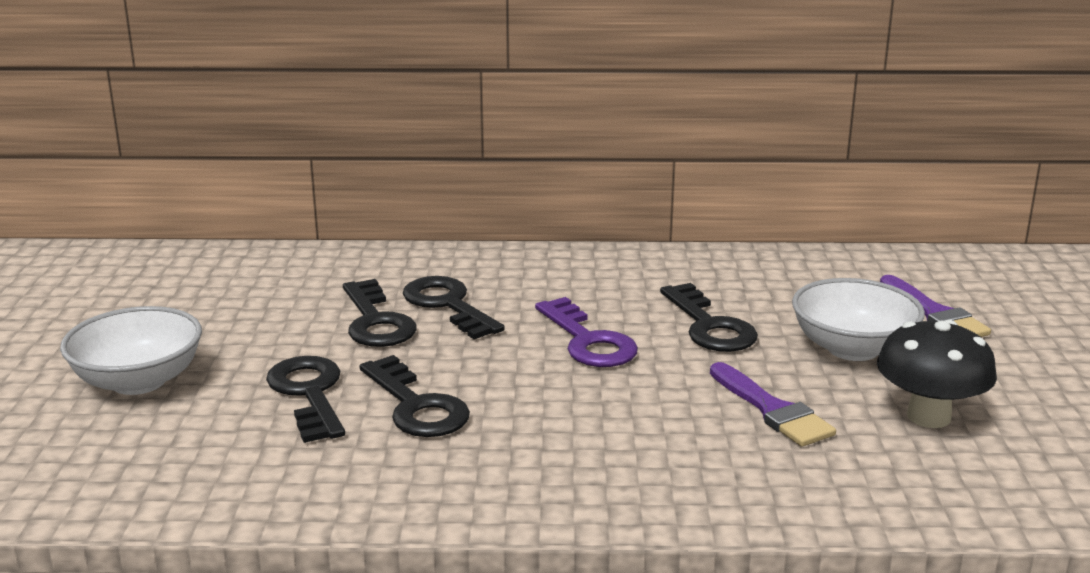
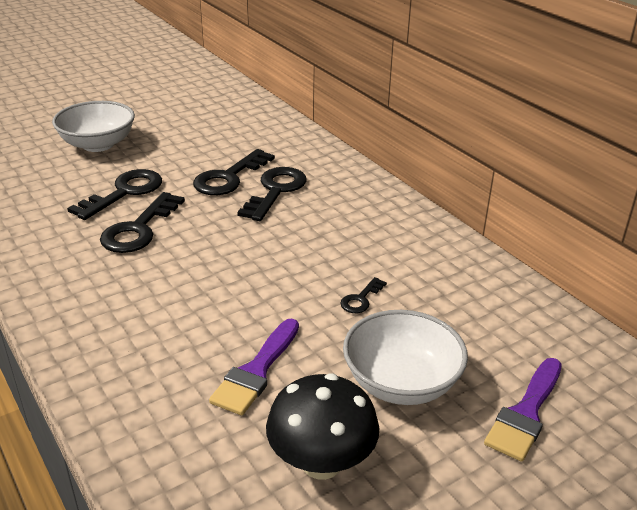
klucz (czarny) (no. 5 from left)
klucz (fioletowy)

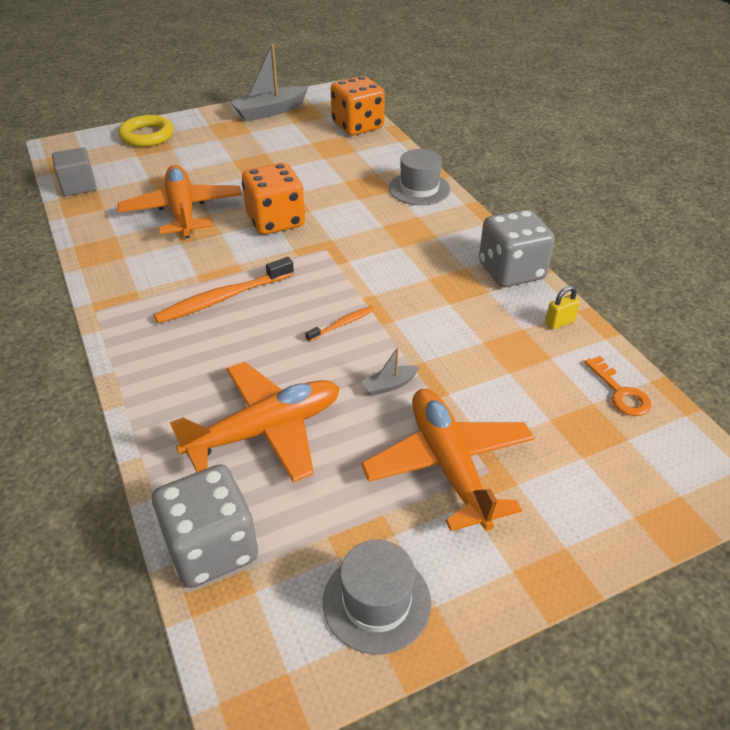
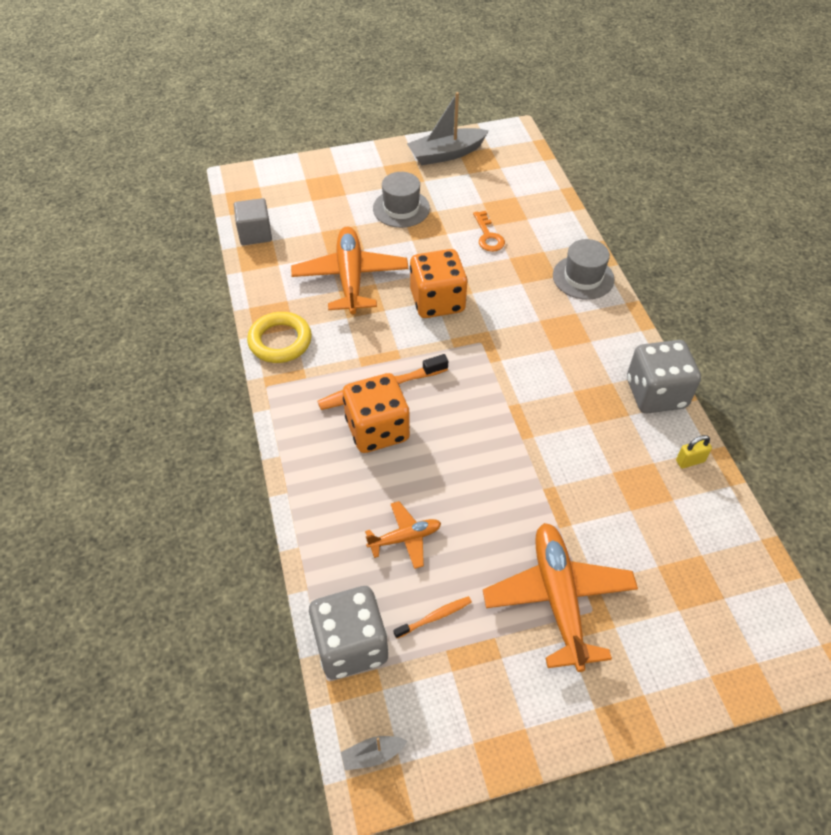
kostka do gry (pomarańczowy) (no. 1 from left)
pierścień (żółty)
szczoteczka do zębów (pomarańczowy) (no. 2 from left)
łódka (szary) (no. 1 from left)
klucz (pomarańczowy)
samolot (pomarańczowy) (no. 2 from left)
kapelusz (szary) (no. 1 from left)

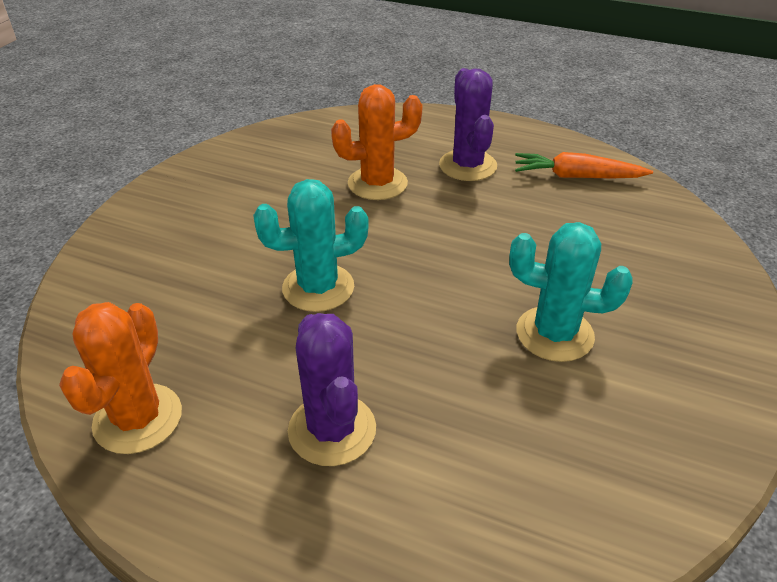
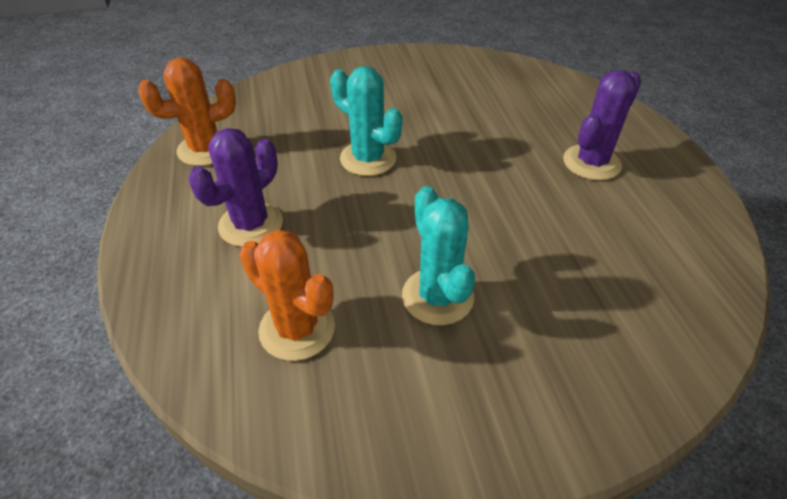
kaktus (pomarańczowy) (no. 2 from left)
marchewka (pomarańczowy)

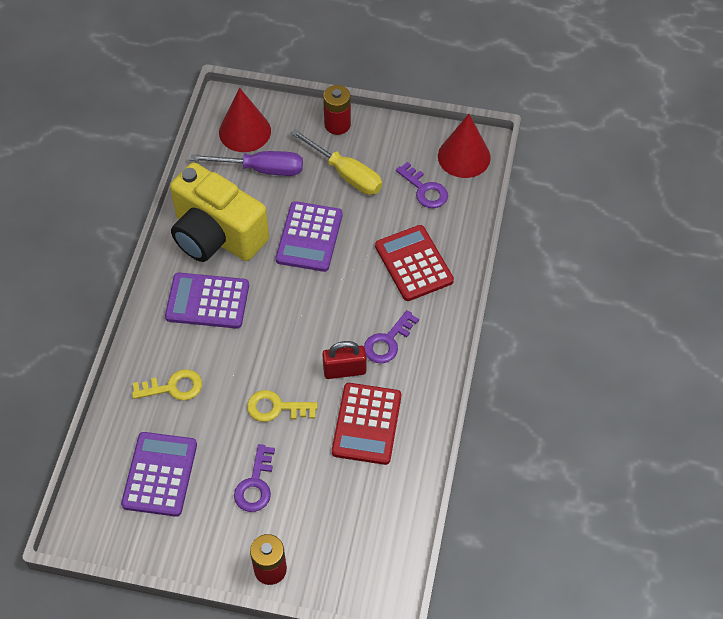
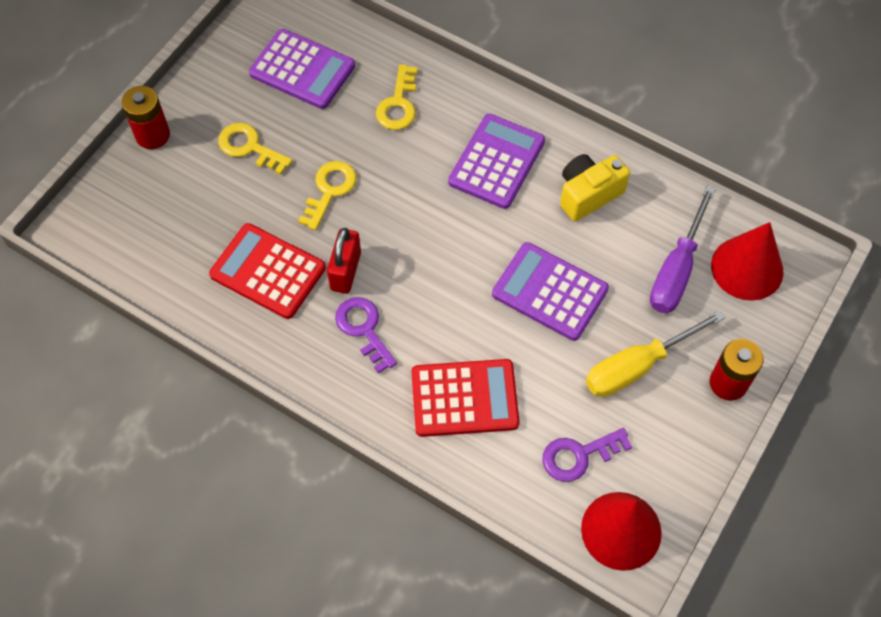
aparat fotograficzny (żółty)
klucz (żółty) (no. 1 from left)

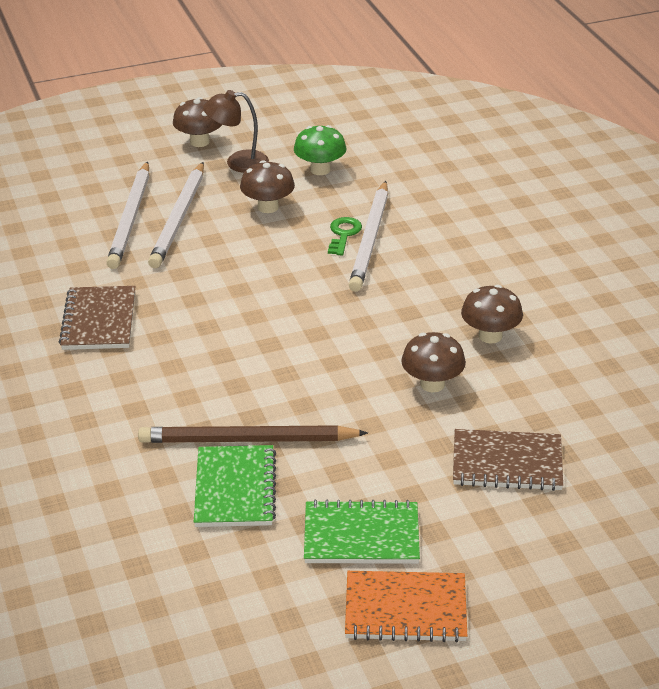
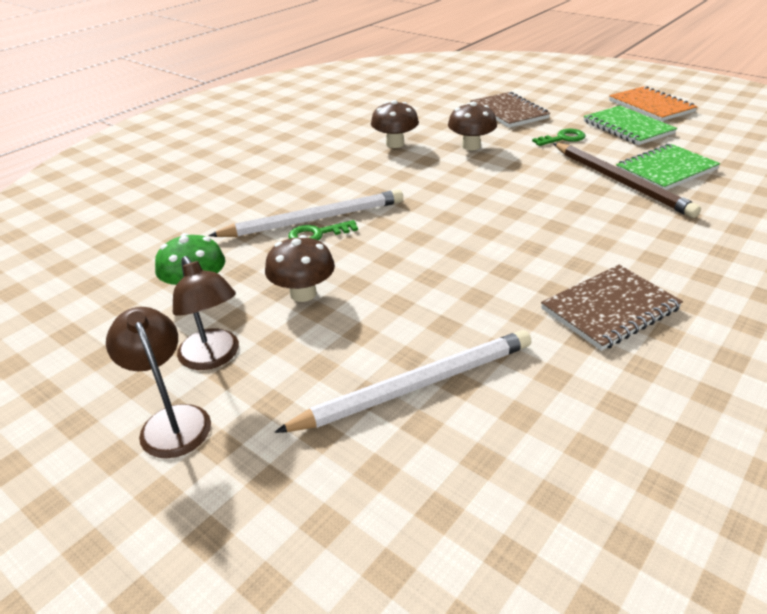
lampka (brązowy) (no. 1 from left)
ołówek (biały) (no. 2 from left in the first image)
klucz (zielony) (no. 2 from left)

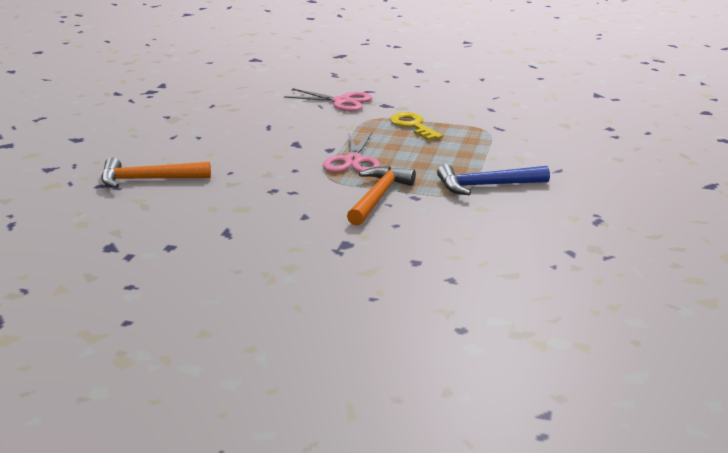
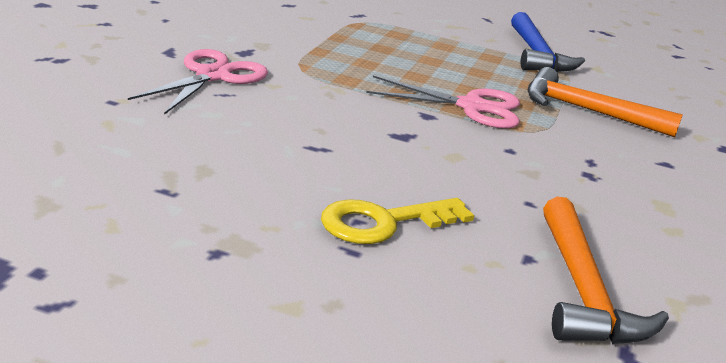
klucz (żółty)

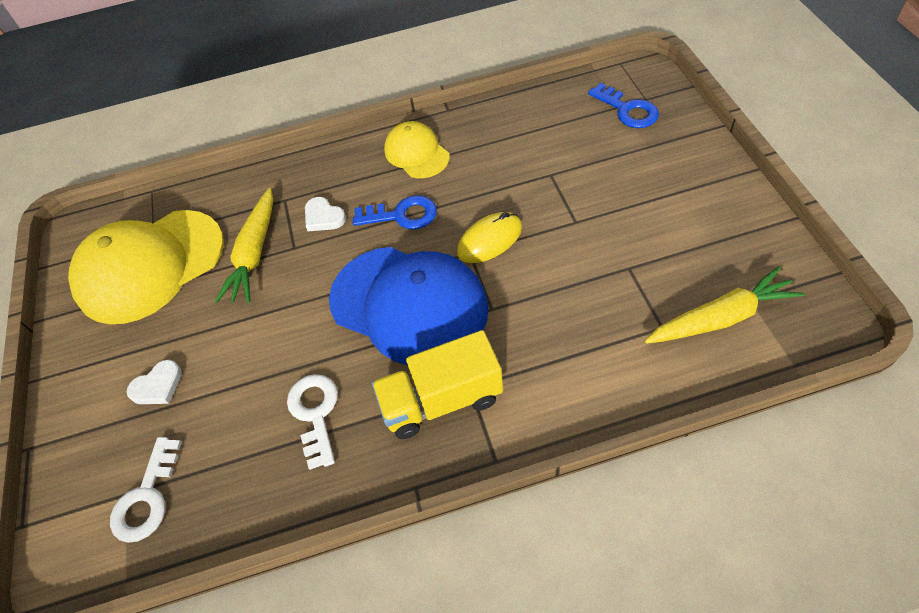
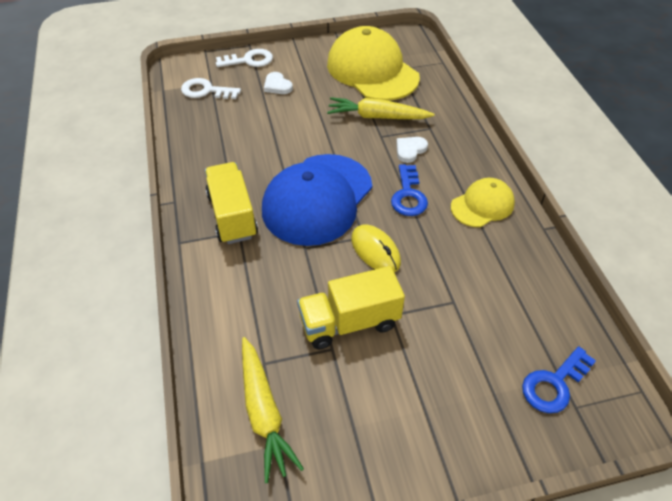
klucz (biały) (no. 2 from left)
ciężarówka (żółty) (no. 2 from left)

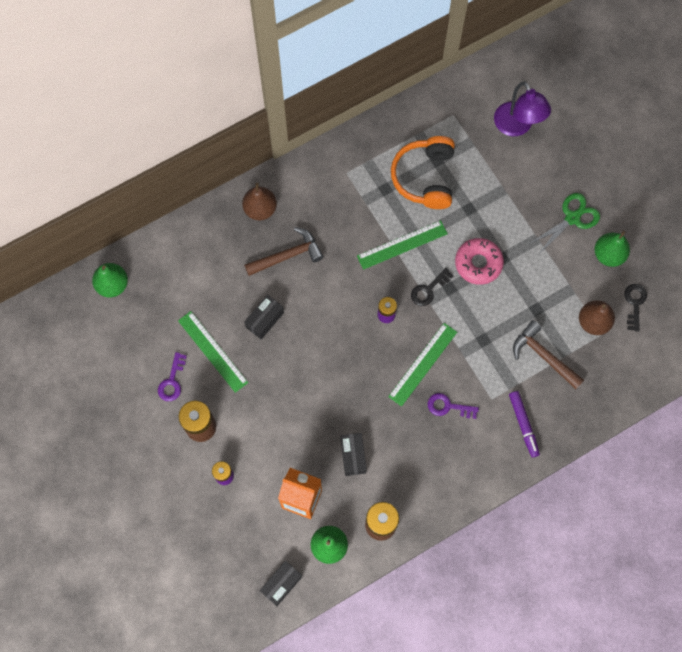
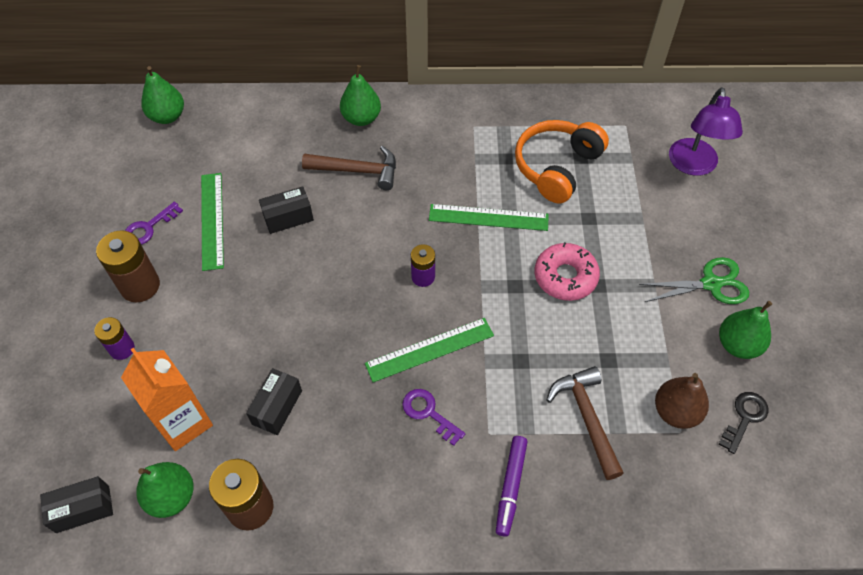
gruszka (zielony) (no. 3 from left)
klucz (czarny) (no. 1 from left in the first image)

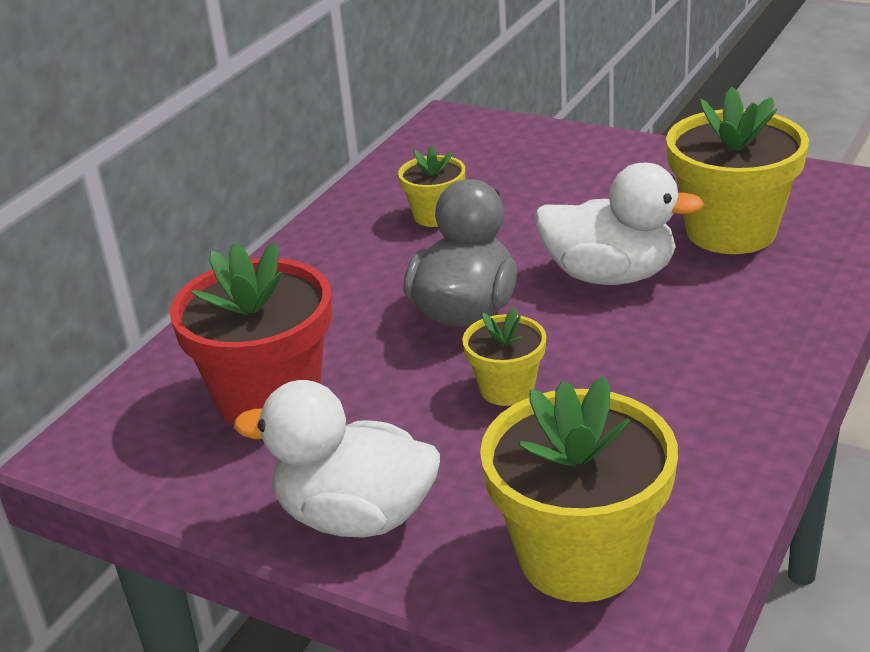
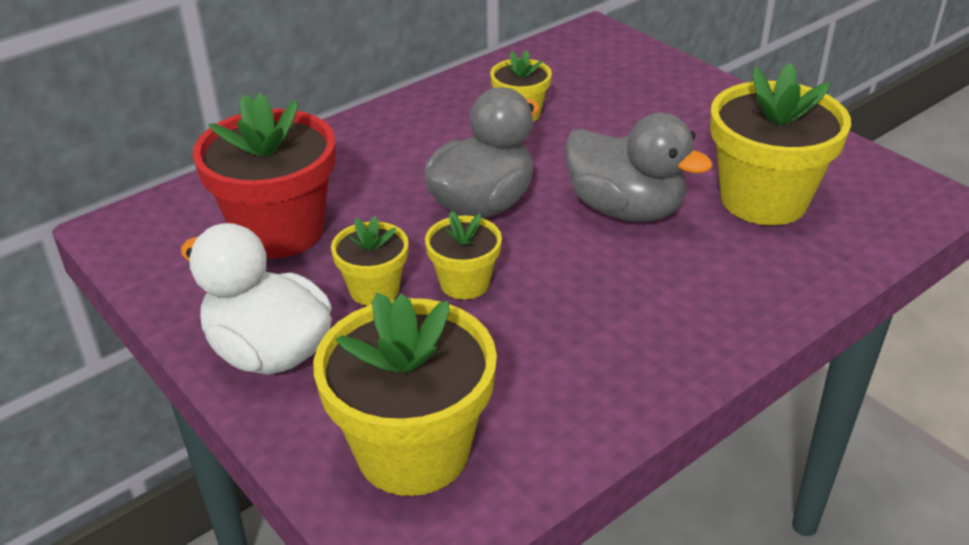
kaczka (szary) (no. 2 from left)
doniczka (żółty) (no. 1 from left)

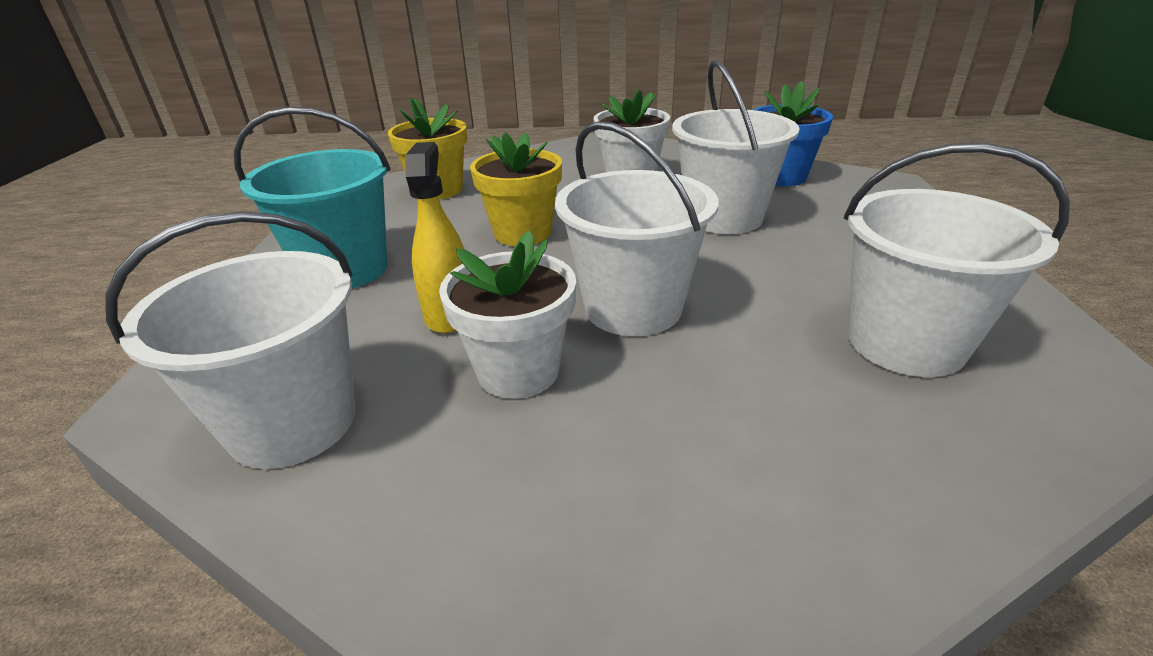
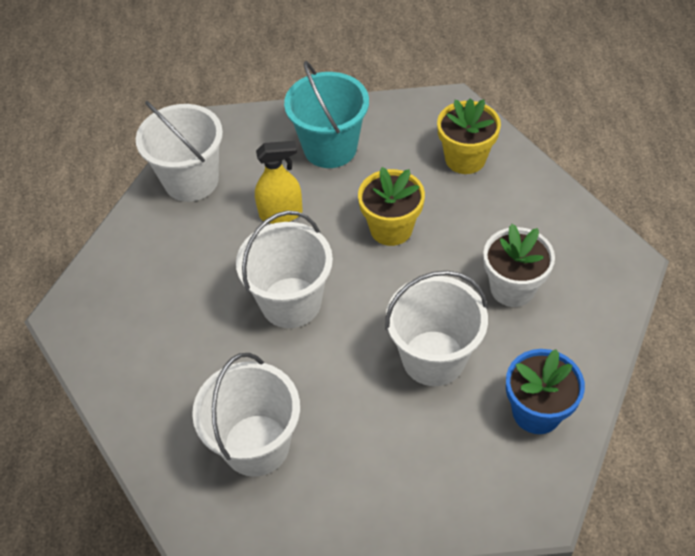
doniczka (biały) (no. 1 from left in the first image)

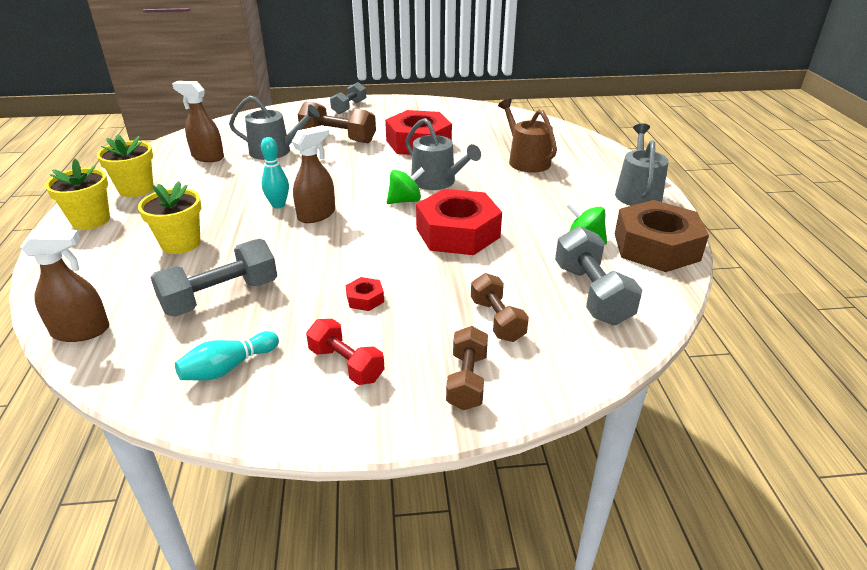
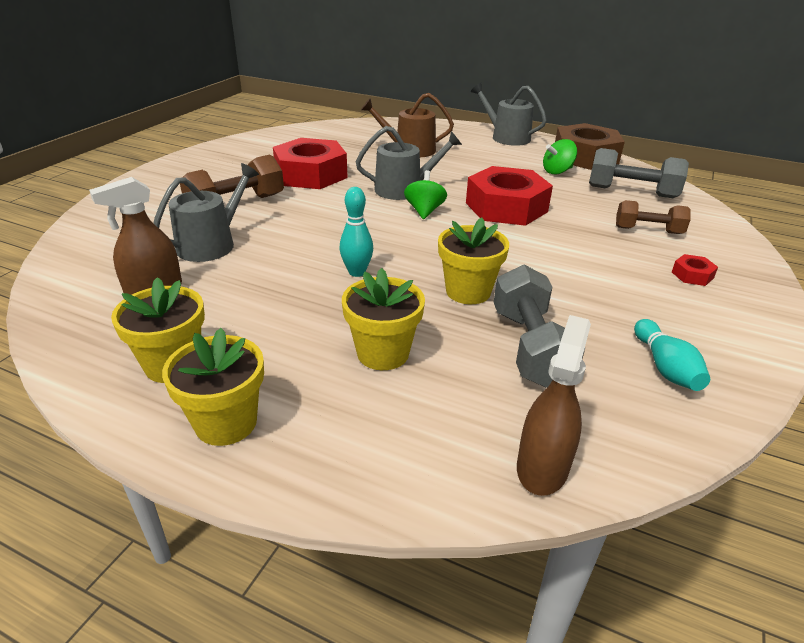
hantel (szary) (no. 2 from left in the first image)
spryskiwacz (brązowy) (no. 3 from left in the first image)
nakrętka (czerwony) (no. 3 from left)
hantel (czerwony)
hantel (brązowy) (no. 2 from left in the first image)
doniczka (żółty) (no. 4 from left)

